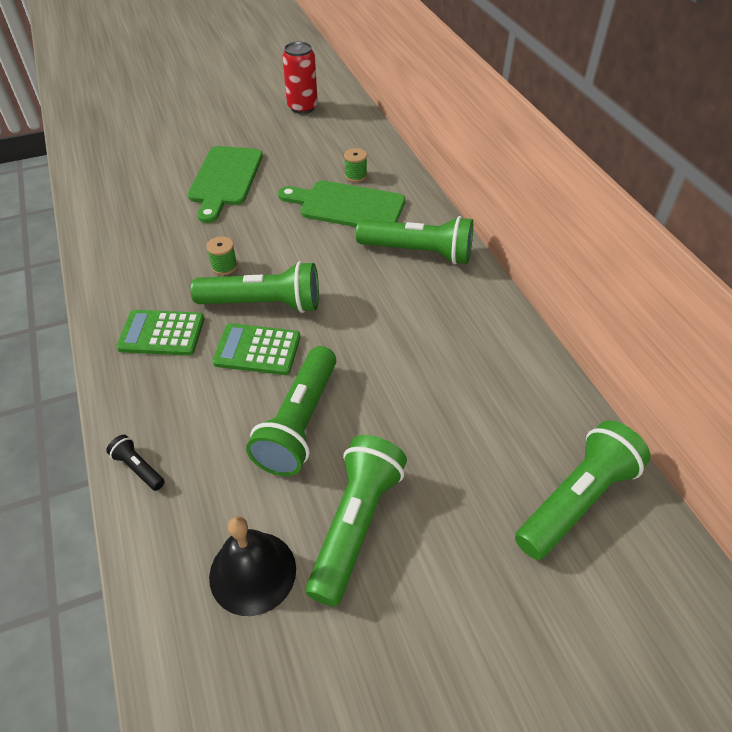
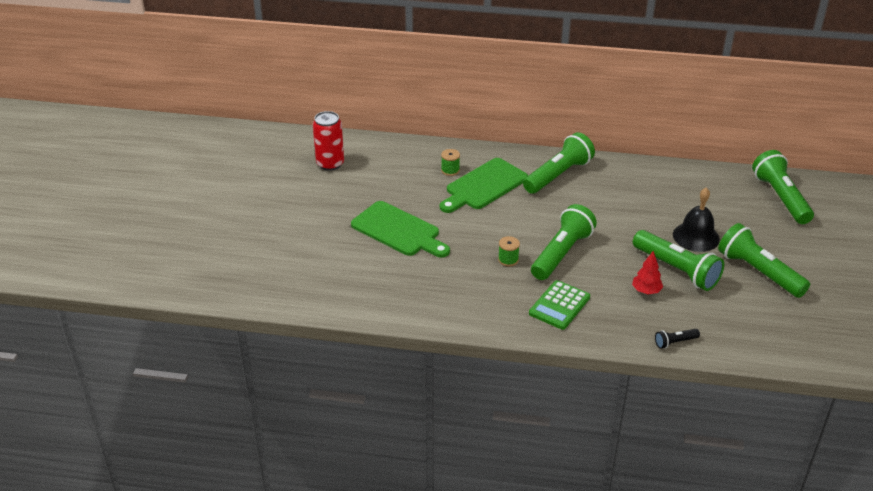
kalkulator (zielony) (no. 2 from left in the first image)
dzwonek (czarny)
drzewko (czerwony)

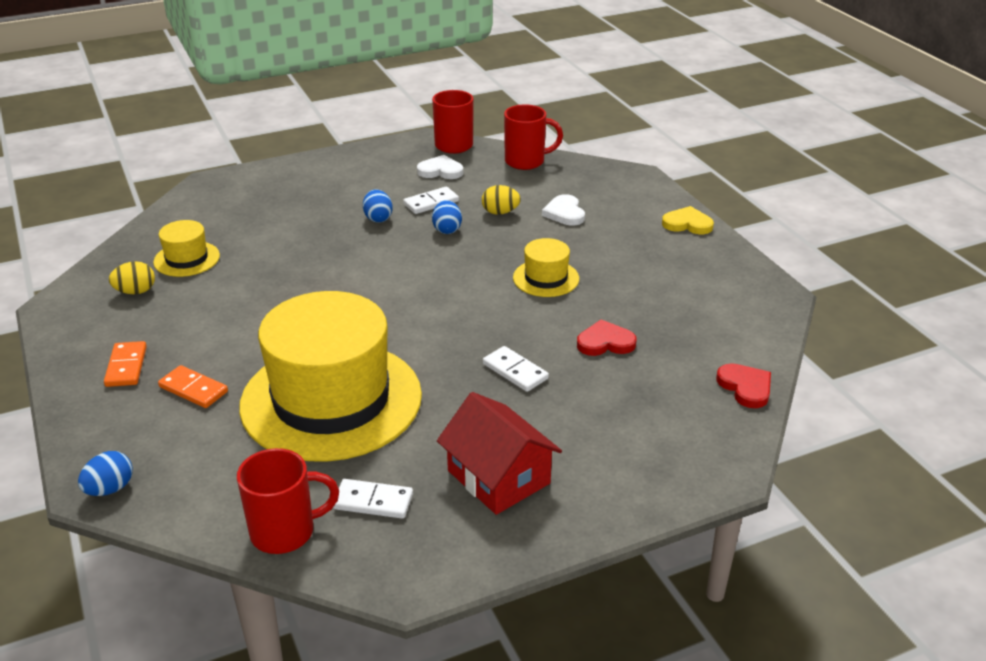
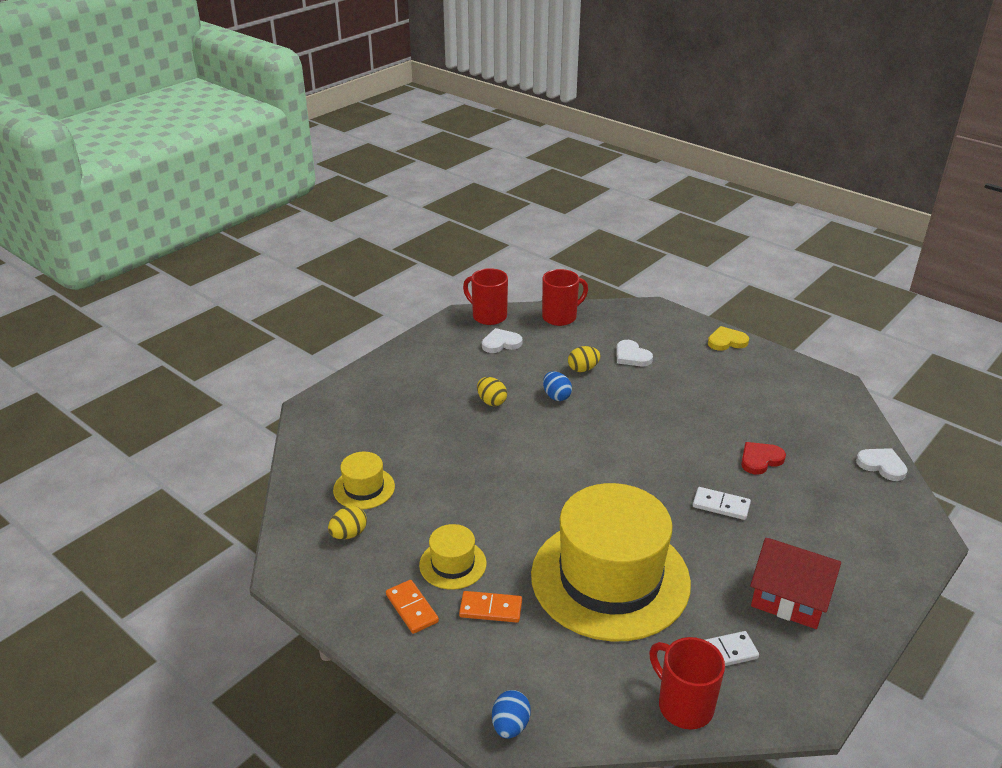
kostka domina (biały) (no. 2 from left in the first image)
jajko (żółty) (no. 2 from left)
kapelusz (żółty) (no. 2 from left)
serce (biały) (no. 3 from left)
kubek (czerwony) (no. 3 from left)

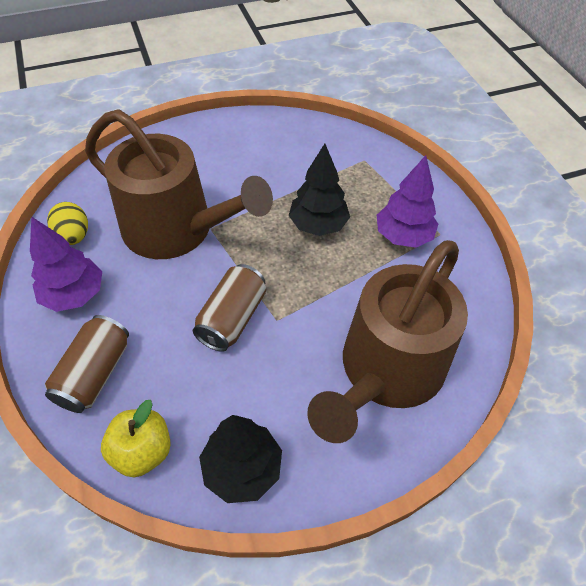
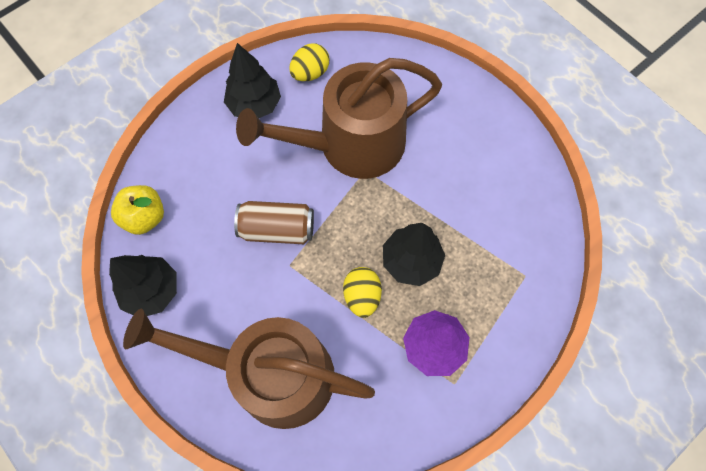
konewka (brązowy) (no. 2 from left)
drzewko (czarny) (no. 2 from left)
puszka (brązowy) (no. 1 from left in the first image)
jajko (żółty) (no. 2 from left)

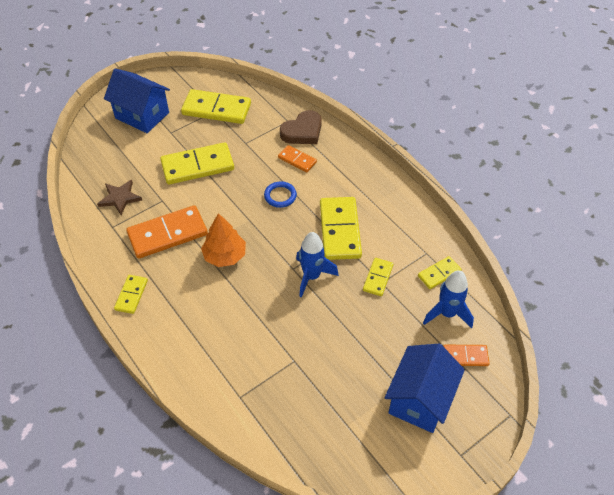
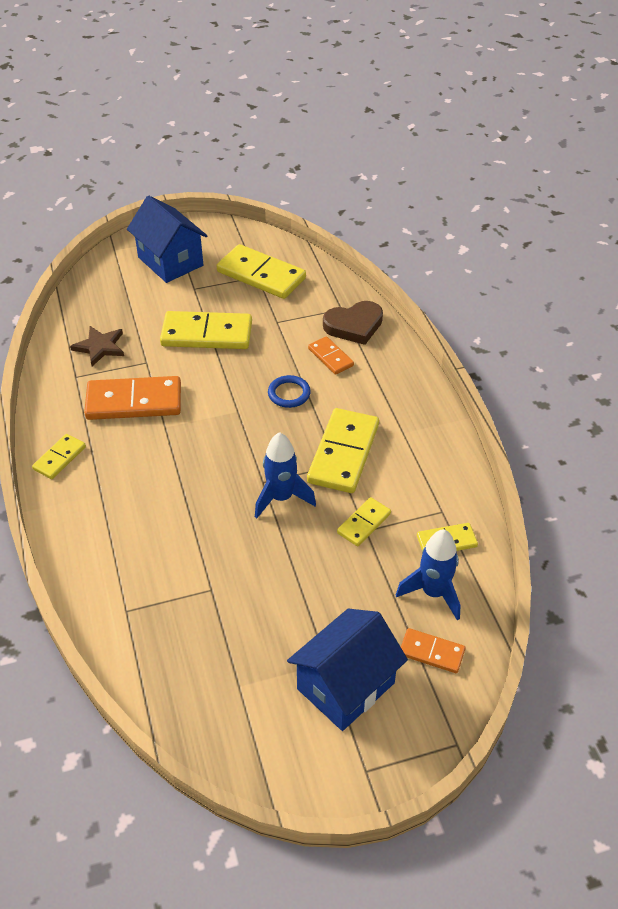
drzewko (pomarańczowy)

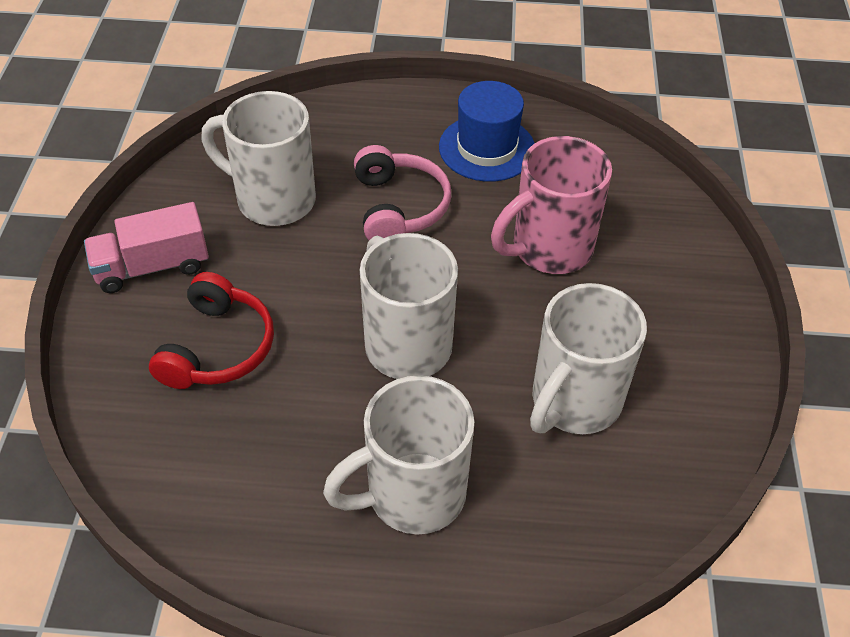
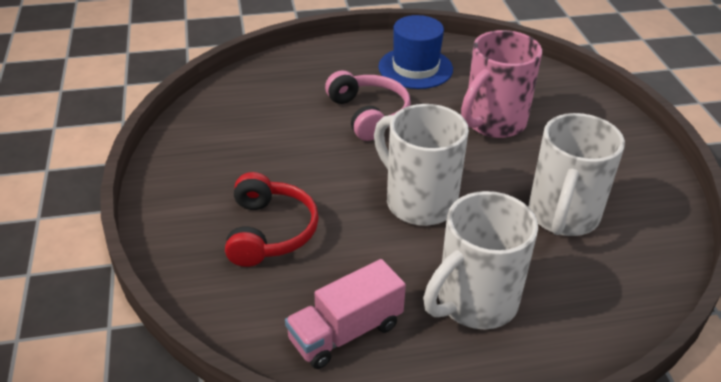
kubek (biały) (no. 1 from left in the first image)
ciężarówka (różowy)

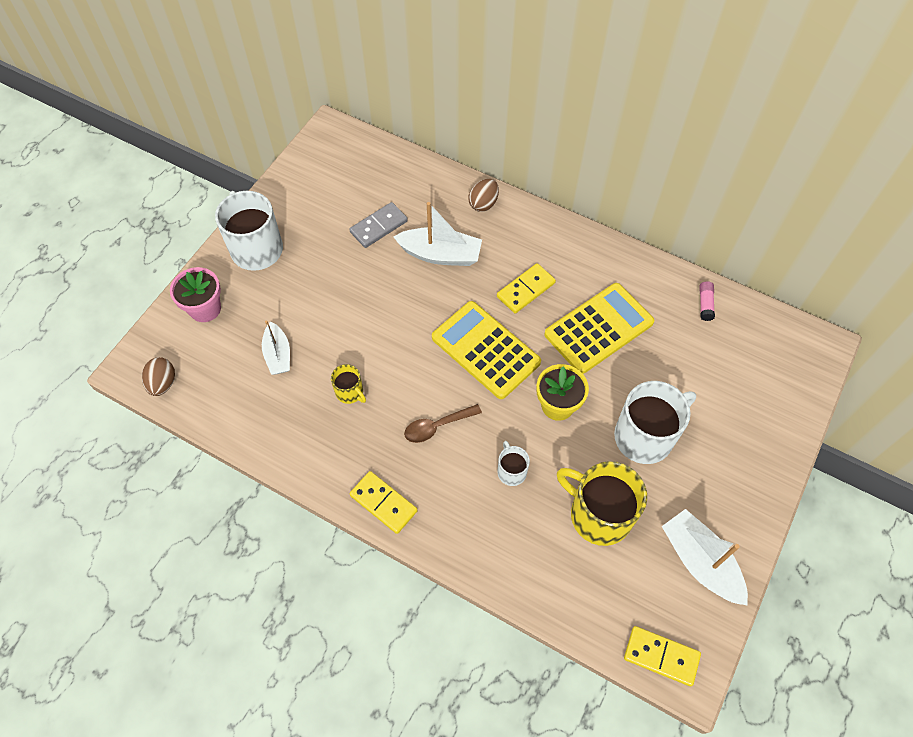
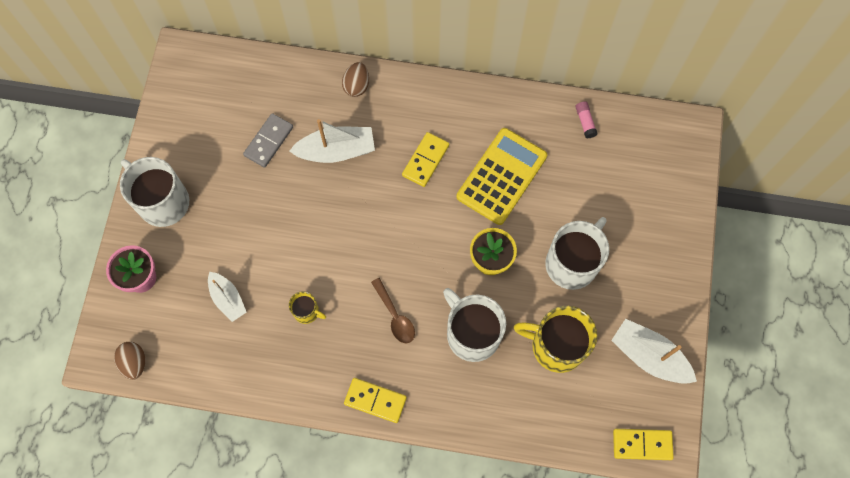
kalkulator (żółty) (no. 1 from left in the first image)
łyżka (brązowy)
kubek (biały) (no. 2 from left)

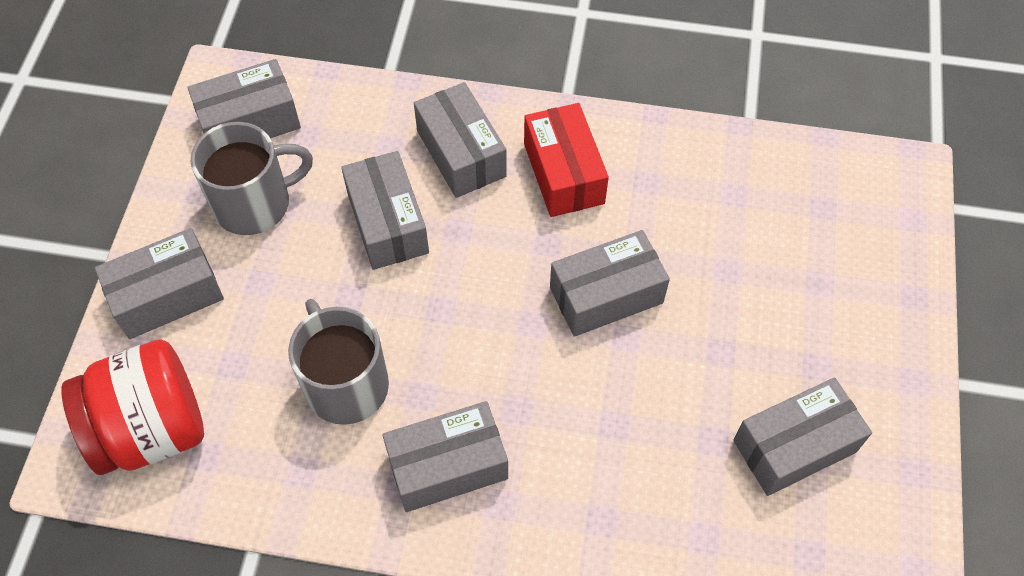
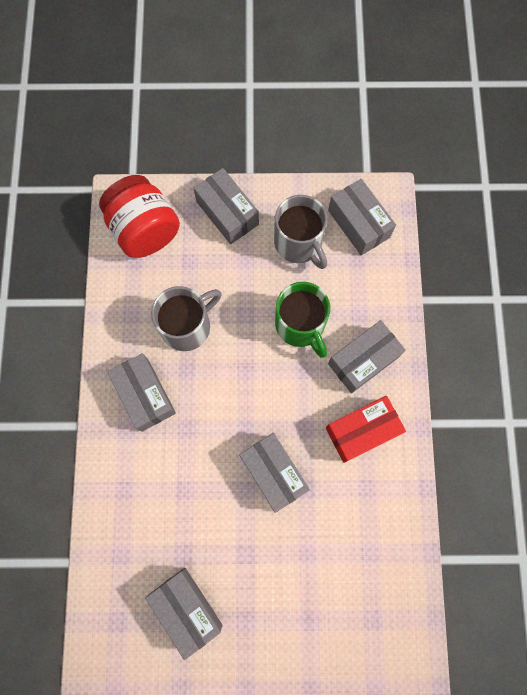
kubek (zielony)

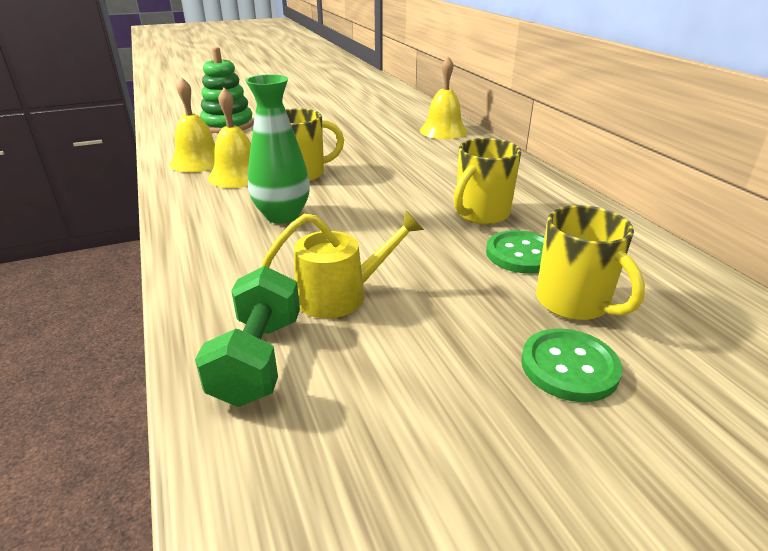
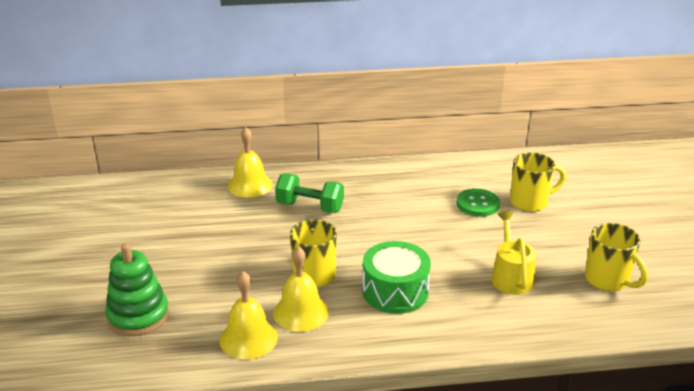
bęben (zielony)
kubek (żółty) (no. 3 from left)
hantel (zielony)
guzik (zielony) (no. 2 from left in the first image)

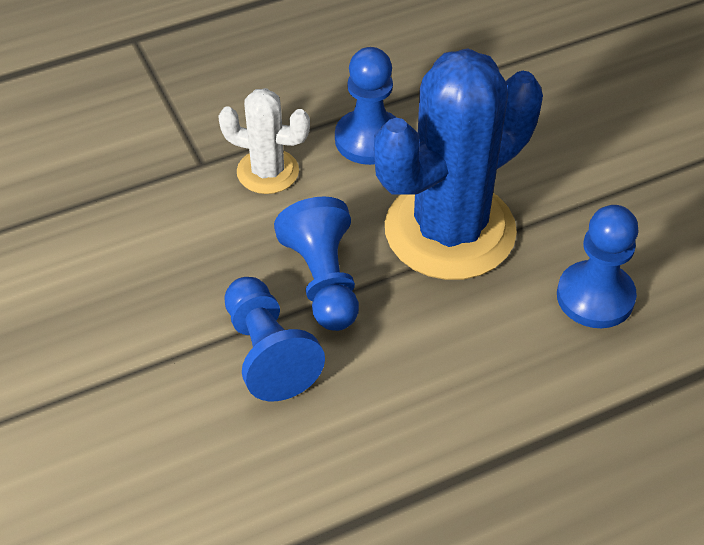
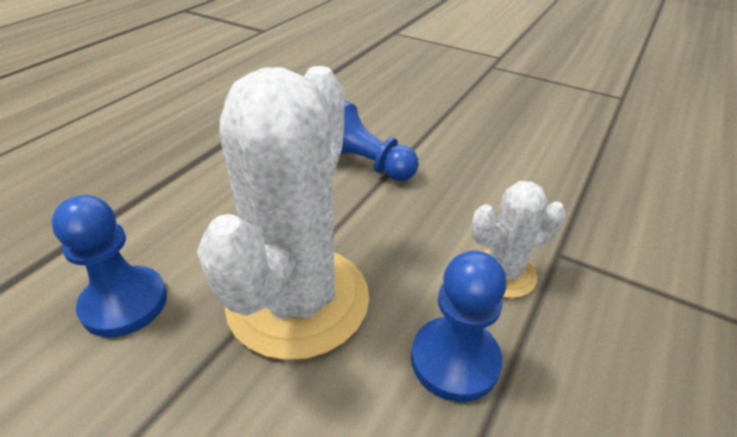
kaktus (biały) (no. 1 from left)
pionek (niebieski) (no. 2 from left in the first image)

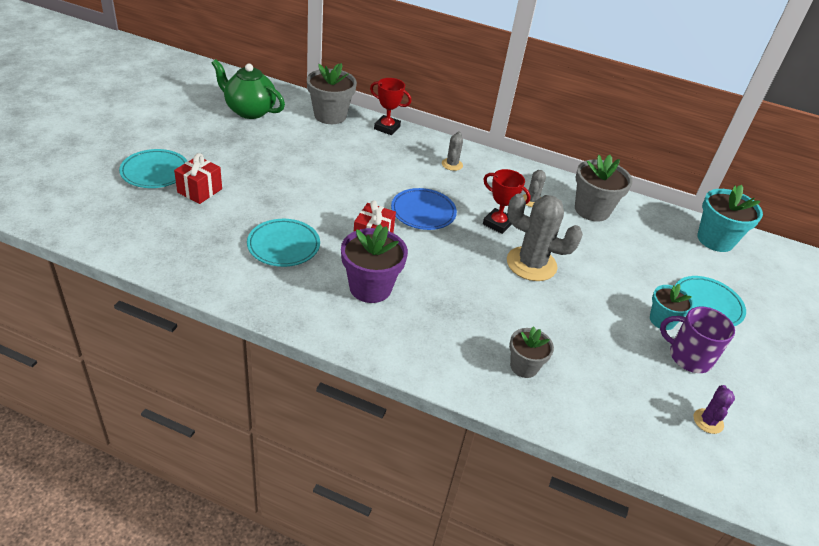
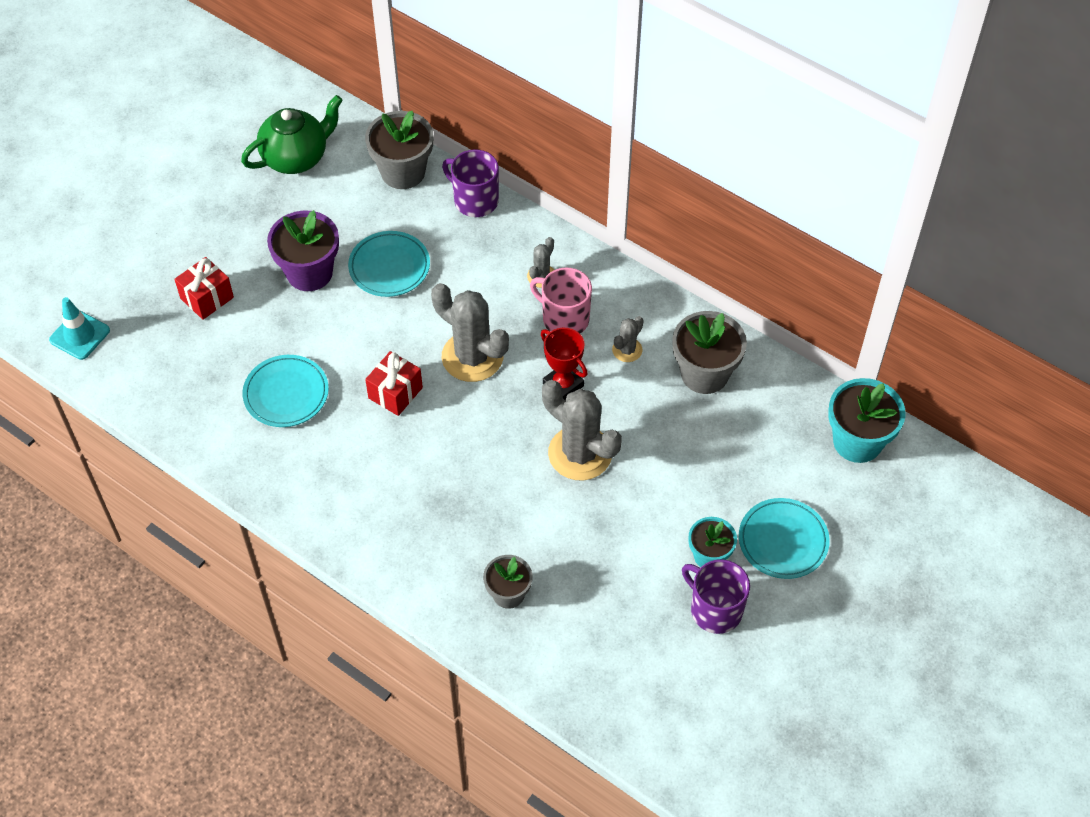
imbryk (zielony)
kubek (fioletowy) (no. 1 from left)
talerz (turkusowy) (no. 2 from left)
kaktus (szary) (no. 1 from left)
doniczka (fioletowy)
kaktus (fioletowy)
kubek (różowy)
pachołek (turkusowy)

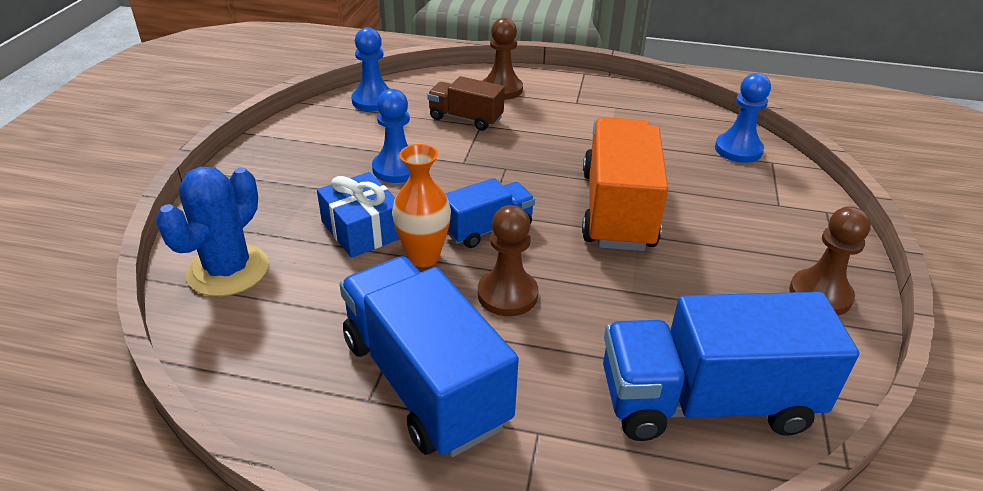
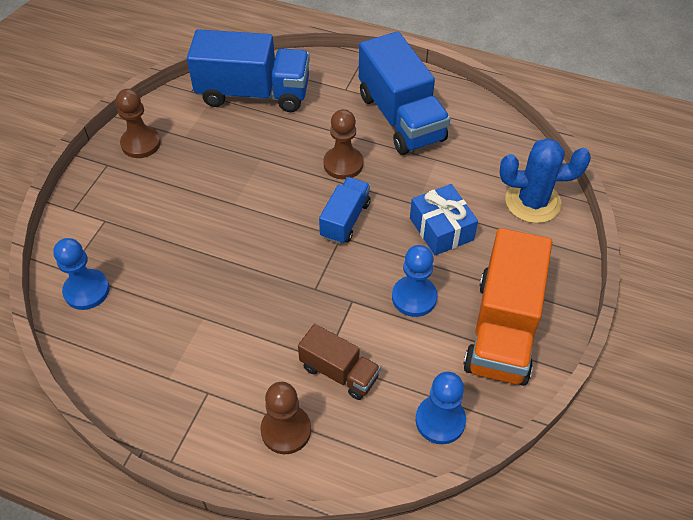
ciężarówka (pomarańczowy)
wazon (pomarańczowy)
kaktus (niebieski)
ciężarówka (niebieski) (no. 2 from left)

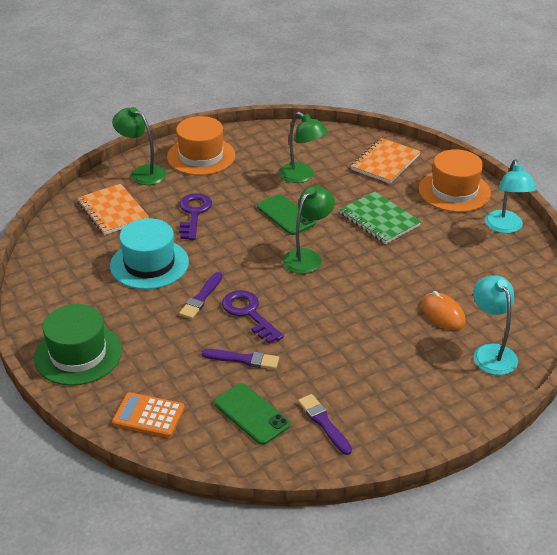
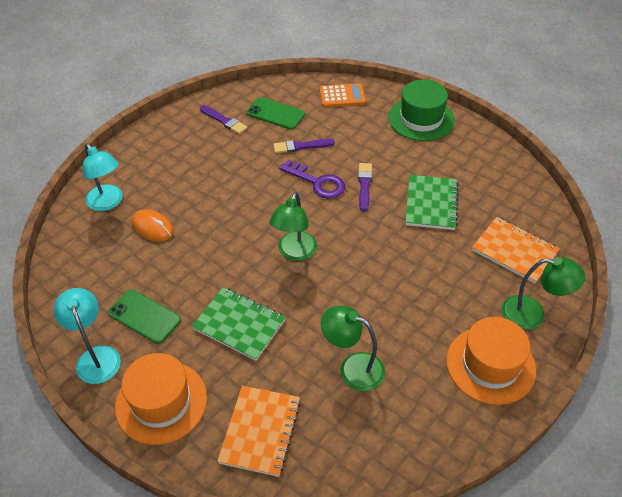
klucz (fioletowy) (no. 1 from left in the first image)
telefon (zielony) (no. 1 from left)
zeszyt (zielony) (no. 2 from left)

